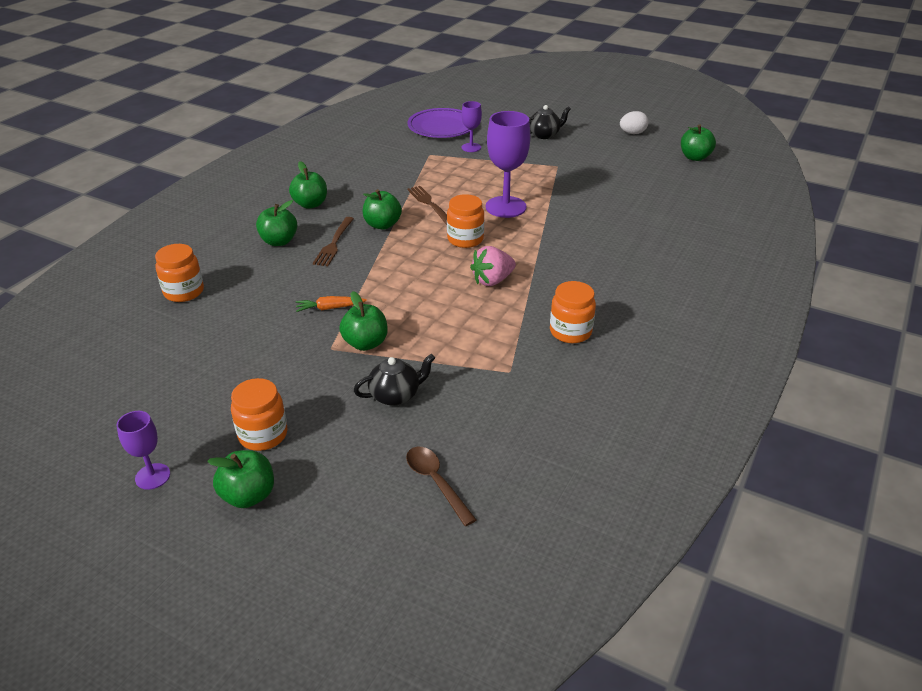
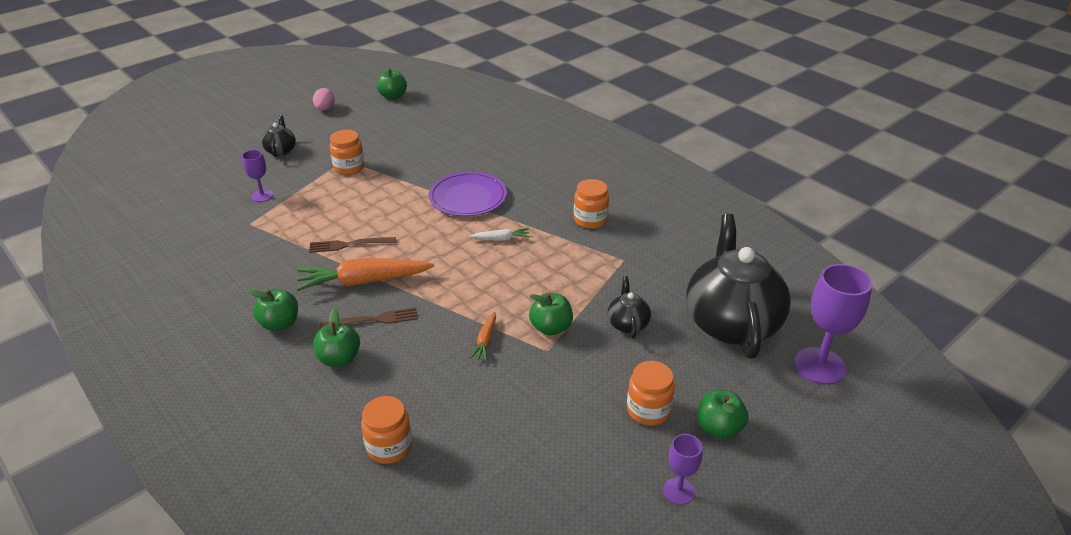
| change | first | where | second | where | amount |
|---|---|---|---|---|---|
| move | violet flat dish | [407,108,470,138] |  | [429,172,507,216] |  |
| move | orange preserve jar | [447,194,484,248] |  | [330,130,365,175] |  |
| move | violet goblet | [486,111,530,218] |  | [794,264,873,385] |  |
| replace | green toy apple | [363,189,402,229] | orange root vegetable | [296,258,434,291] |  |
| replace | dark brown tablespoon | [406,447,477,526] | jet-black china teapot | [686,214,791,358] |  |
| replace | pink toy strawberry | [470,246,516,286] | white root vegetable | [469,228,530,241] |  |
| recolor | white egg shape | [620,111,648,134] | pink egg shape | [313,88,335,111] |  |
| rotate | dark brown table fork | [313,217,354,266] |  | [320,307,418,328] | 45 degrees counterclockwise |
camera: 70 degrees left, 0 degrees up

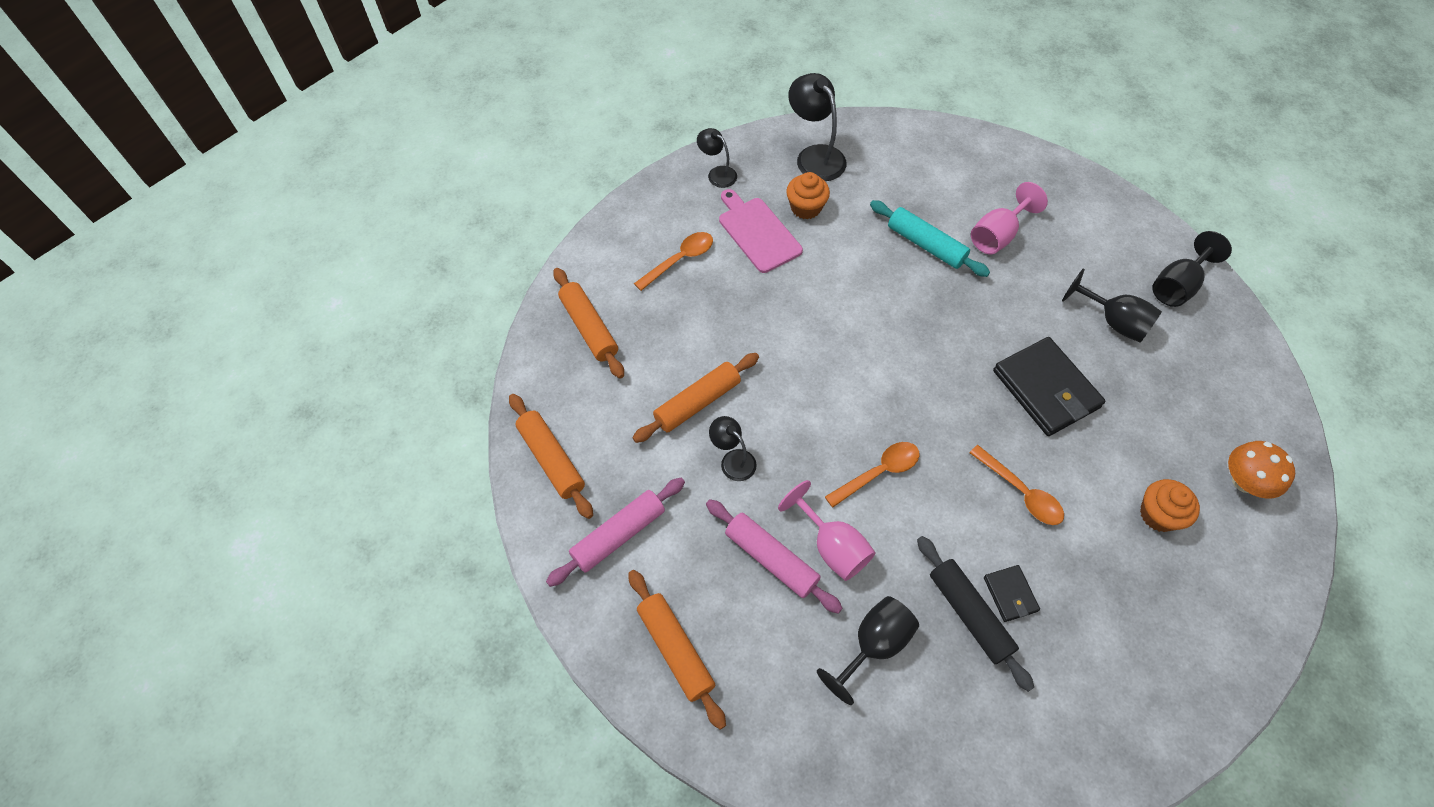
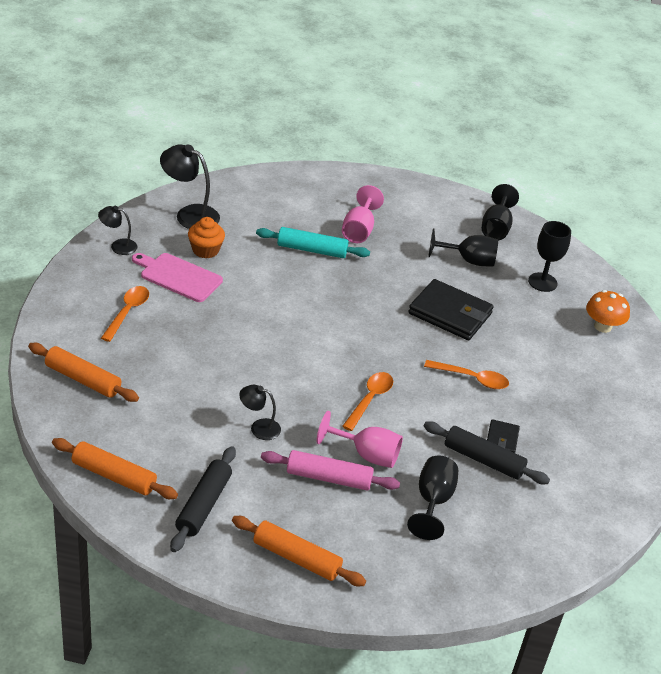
| change | first | where | second | where | amount |
|---|---|---|---|---|---|
| delete | orange rolling pin | [633,353,759,443] |  |  |  |
| delete | orange cupcake | [1140,479,1200,532] |  |  |  |
| insert |  |  | jet-black goblet | [528,221,571,292] |  |
| recolor | pink rolling pin | [546,478,685,587] | jet-black rolling pin | [170,446,236,552] |  |
| rotate | jet-black billfold | [984,565,1040,622] |  | [487,419,520,453] | 60 degrees clockwise |
camera: 35 degrees left, 20 degrees down

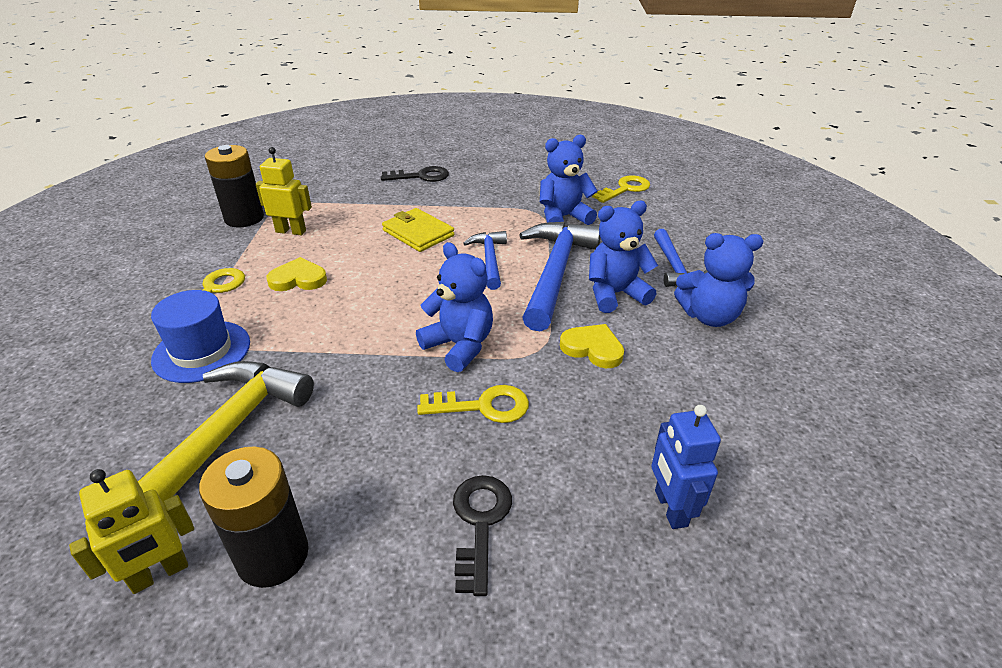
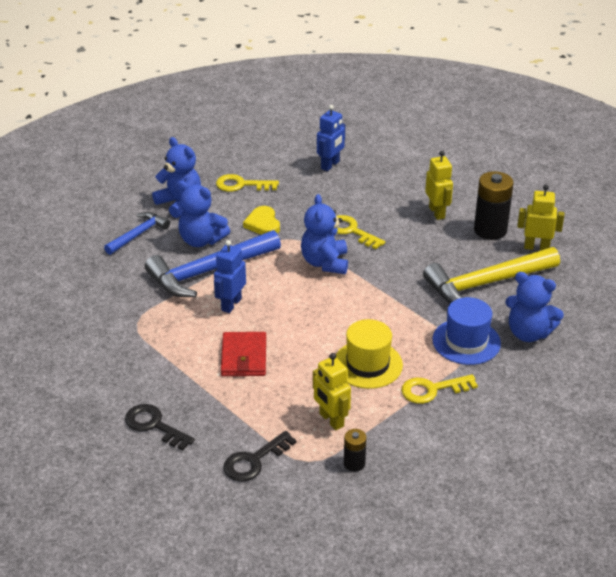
| change | first | where | second | where | amount |
|---|---|---|---|---|---|
| insert |  |  | bright yellow robot | [425,151,453,220] |  |
| move | jet-black key | [453,475,512,596] |  | [223,431,296,482] |  |
| move | royal blue teddy bear | [540,135,597,225] |  | [505,272,564,342] |  |
| move | bright yellow key | [592,175,650,203] |  | [216,174,279,192] |  |
| replace | bright yellow heart | [267,257,327,291] | bright yellow tall hat | [336,319,403,389] |  |
| replace | royal blue claw hammer | [463,231,507,290] | royal blue robot | [214,240,246,313] |  |
| recolor | bright yellow billfold | [382,208,454,252] | crimson billfold | [221,332,266,376] |  |
| resize | jet-black battery | [205,145,264,228] |  | [344,429,367,472] | x0.52 |
camera: 135 degrees left, 0 degrees up

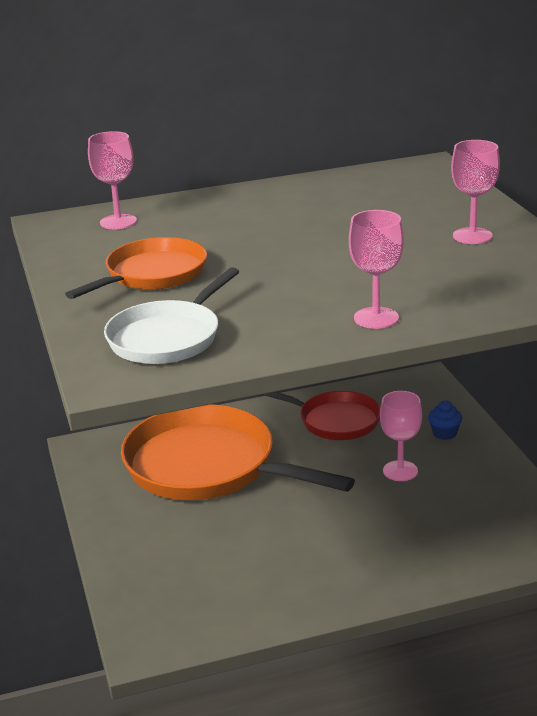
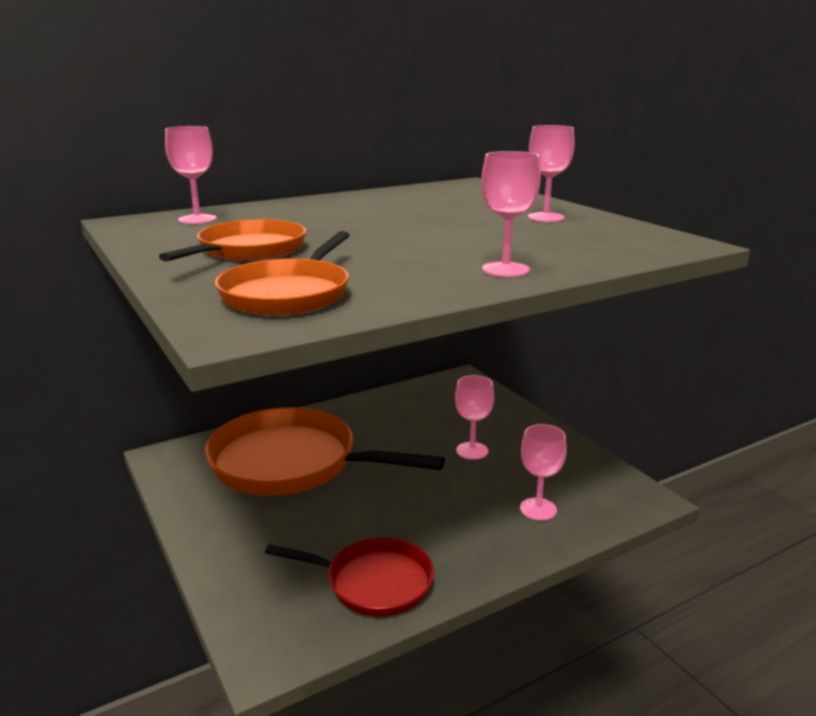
| change | first | where | second | where | amount |
|---|---|---|---|---|---|
| delete | royal blue cupcake | [428,401,462,440] |  |  |  |
| insert |  |  | pink goblet | [520,424,567,521] |  |
| move | crimson frying pan | [261,391,380,440] |  | [265,537,434,617] |  |
| recolor | white frying pan | [104,267,239,364] | orange frying pan | [215,231,350,316] |  |
camera: 15 degrees left, 5 degrees down

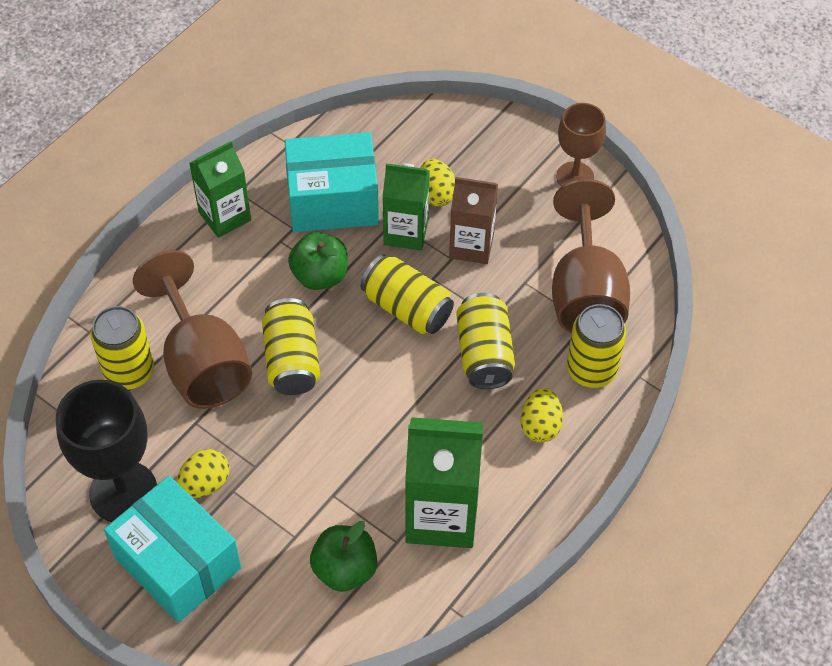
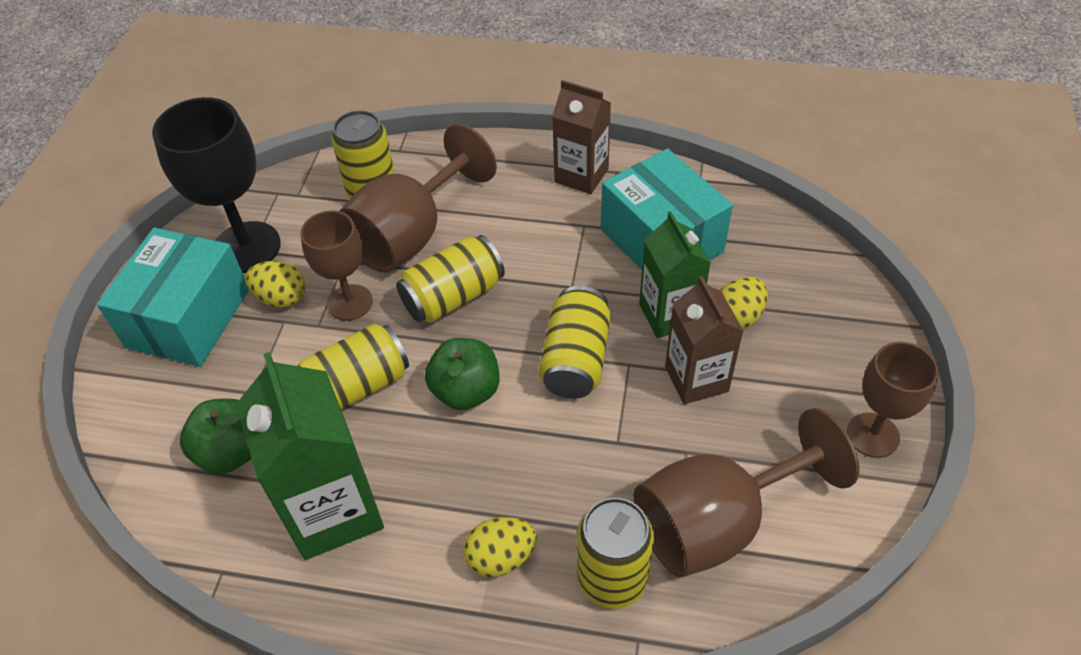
| change | first | where | second | where | amount |
|---|---|---|---|---|---|
| insert |  |  | dark brown goblet | [300,210,373,321] |  |
| move | green toy apple | [288,232,348,290] |  | [425,338,499,410] |  |
| move | bright yellow can | [456,293,515,389] |  | [298,323,409,410] |  |
| recolor | green juice carton | [189,141,251,238] | dark brown juice carton | [552,80,611,194] |  |
camera: 65 degrees right, 5 degrees down

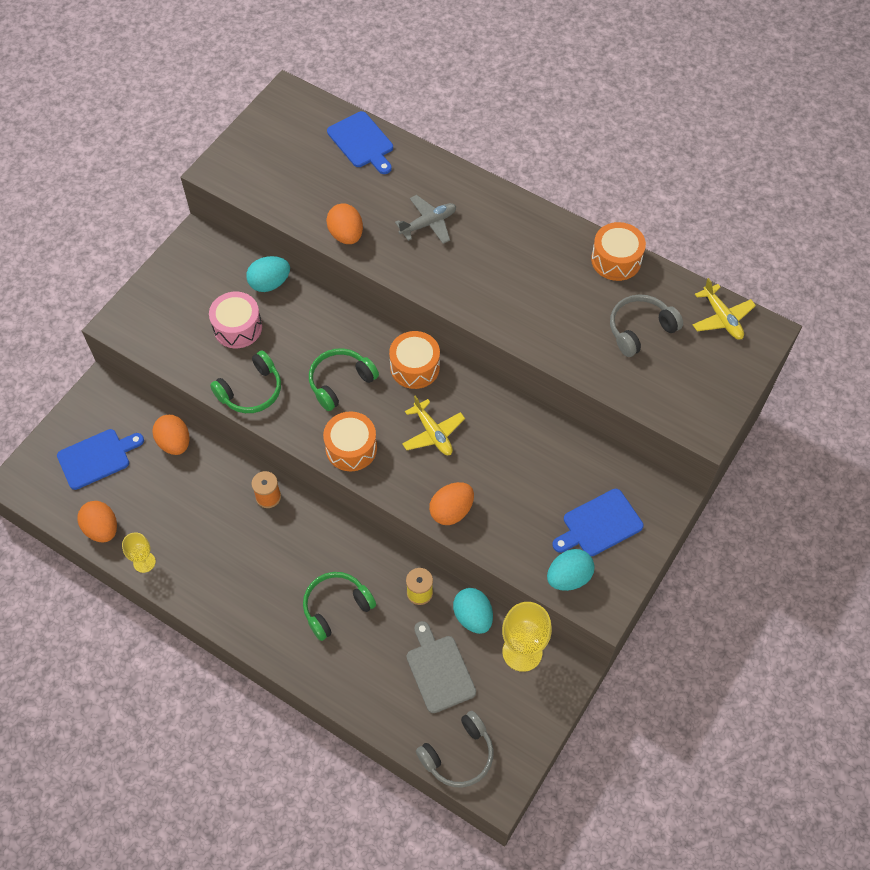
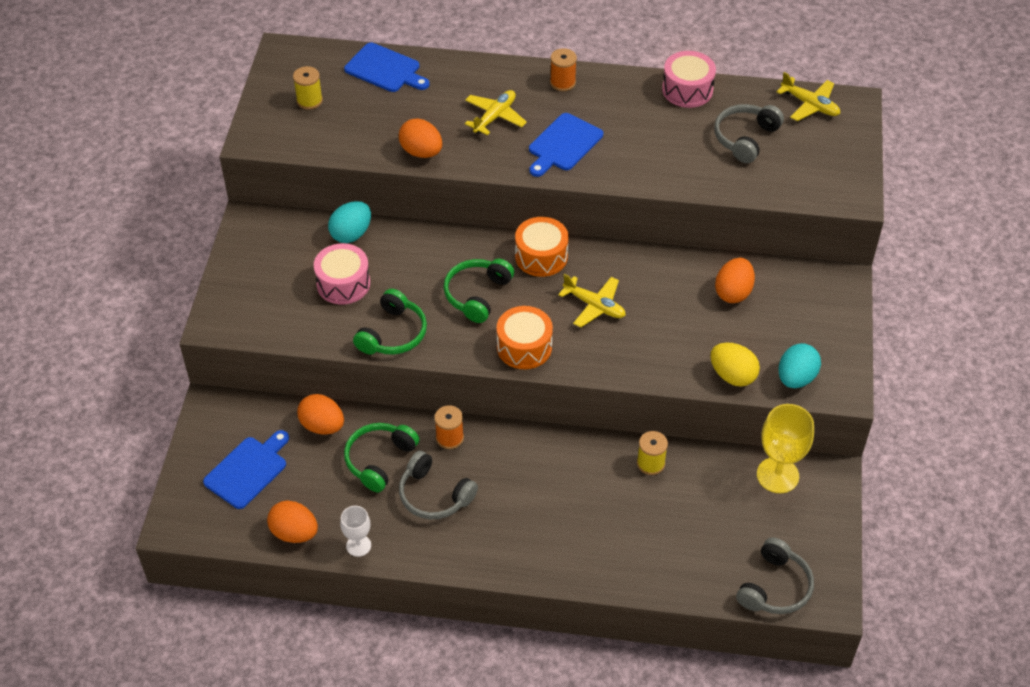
| change | first | where | second | where | amount |
|---|---|---|---|---|---|
| delete | gray cutting board | [407,621,476,713] |  |  |  |
| delete | turquoise egg shape | [453,588,493,634] |  |  |  |
| insert |  |  | bright yellow bobbin | [293,66,323,110] |  |
| insert |  |  | gray headphones | [399,451,478,519] |  |
| insert |  |  | orange bobbin | [550,48,577,91] |  |
| insert |  |  | bright yellow egg shape | [710,343,760,387] |  |
| move | green headphones | [303,572,376,641] |  | [344,423,419,492] |  |
| move | orange egg shape | [429,482,474,525] |  | [715,258,755,303] |  |
| move | royal blue cutting board | [552,489,644,557] |  | [529,113,603,177] |  |
| recolor | bright yellow goblet | [122,532,156,573] | white goblet | [340,506,371,557] |  |
| recolor | gray aeroplane | [395,195,456,244] | bright yellow aeroplane | [465,90,527,135] |  |
| recolor | orange snare drum | [591,222,646,281] | pink snare drum | [662,51,716,108] |  |
camera: 25 degrees left, 10 degrees down

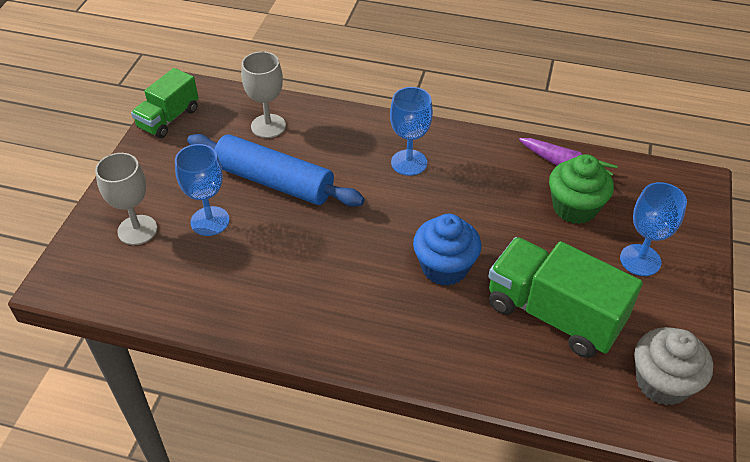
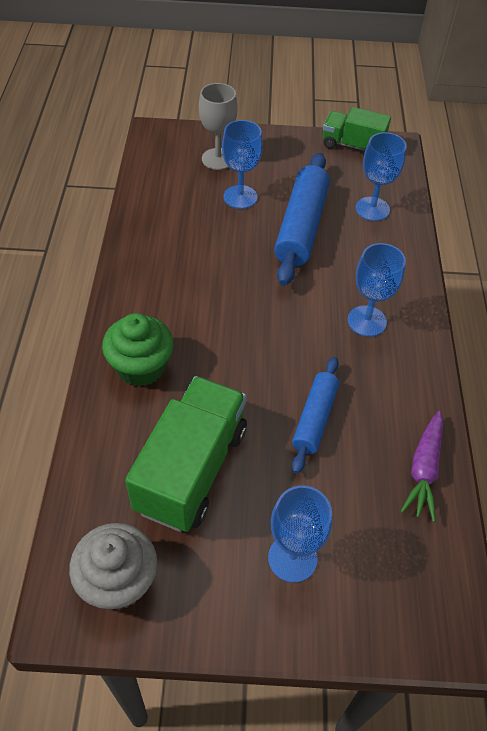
| change | first | where | second | where | amount |
|---|---|---|---|---|---|
| delete | royal blue cupcake | [413,214,481,286] |  |  |  |
| insert |  |  | royal blue rolling pin | [292,357,339,474] |  |
| move | green cupcake | [549,154,614,224] |  | [102,313,173,387] |  |
| recolor | gray goblet | [241,51,286,138] | royal blue goblet | [355,132,407,221] |  |
camera: 75 degrees right, 5 degrees up

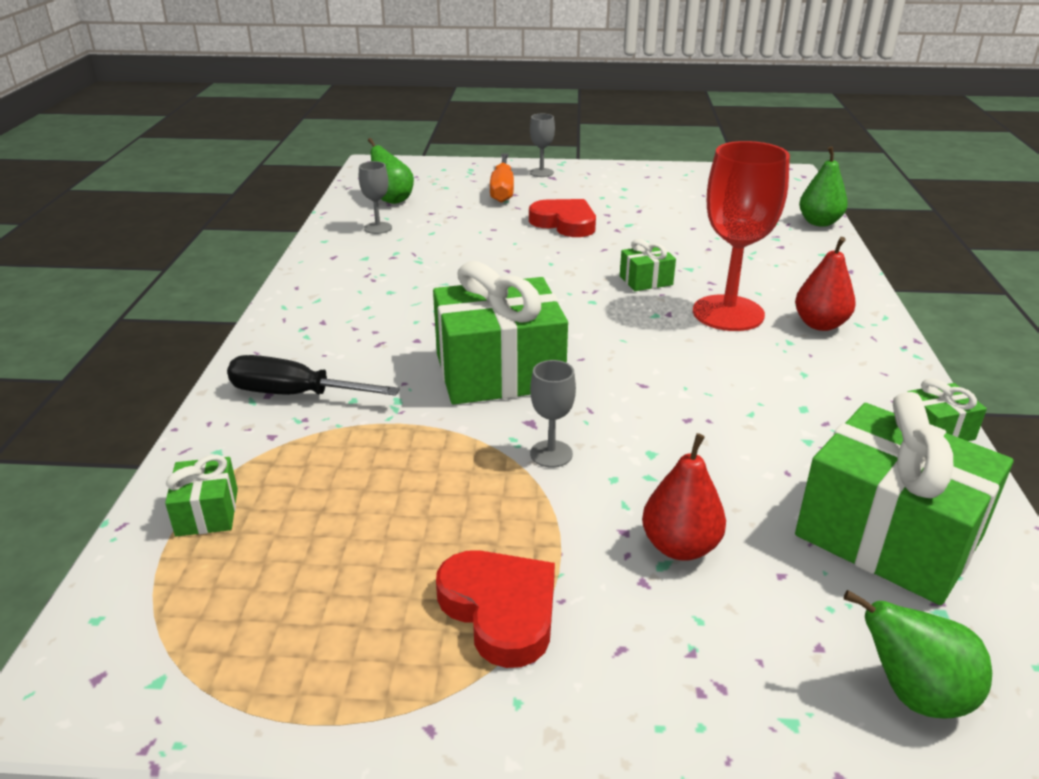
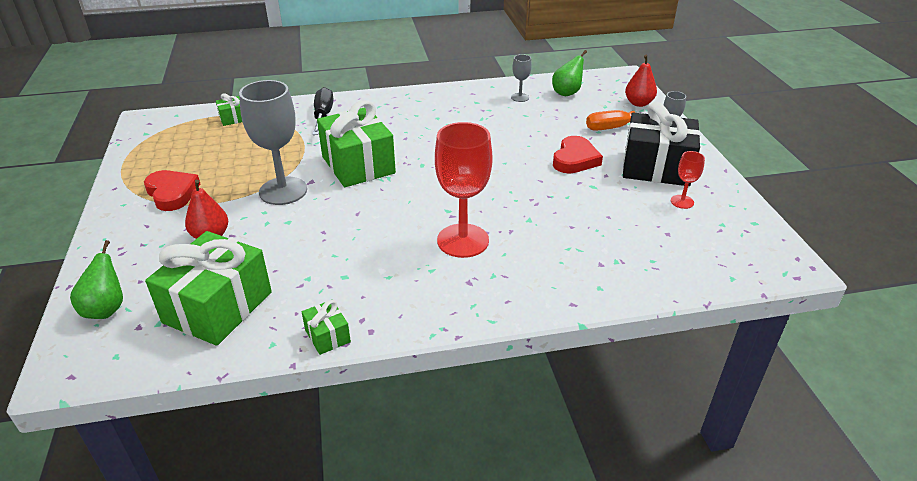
| change | first | where | second | where | amount |
|---|---|---|---|---|---|
| delete | green gift | [620,239,676,291] |  |  |  |
| delete | green pear fruit | [799,146,848,227] |  |  |  |
| insert |  |  | jet-black gift | [623,102,700,186] |  |
| insert |  |  | crimson goblet | [671,151,705,209] |  |
| move | crimson pear fruit | [795,237,856,331] |  | [625,55,657,107] |  |
| rotate | crimson heart | [436,550,555,668] |  | [144,170,200,211] | 75 degrees counterclockwise |
| resize | gray goblet | [530,360,576,468] |  | [239,80,307,205] | x2.12 |
camera: 75 degrees right, 5 degrees up

